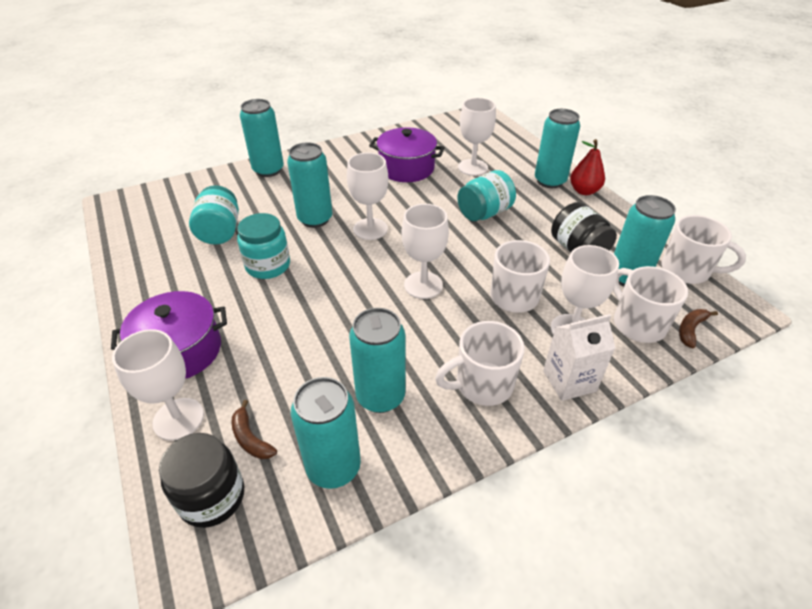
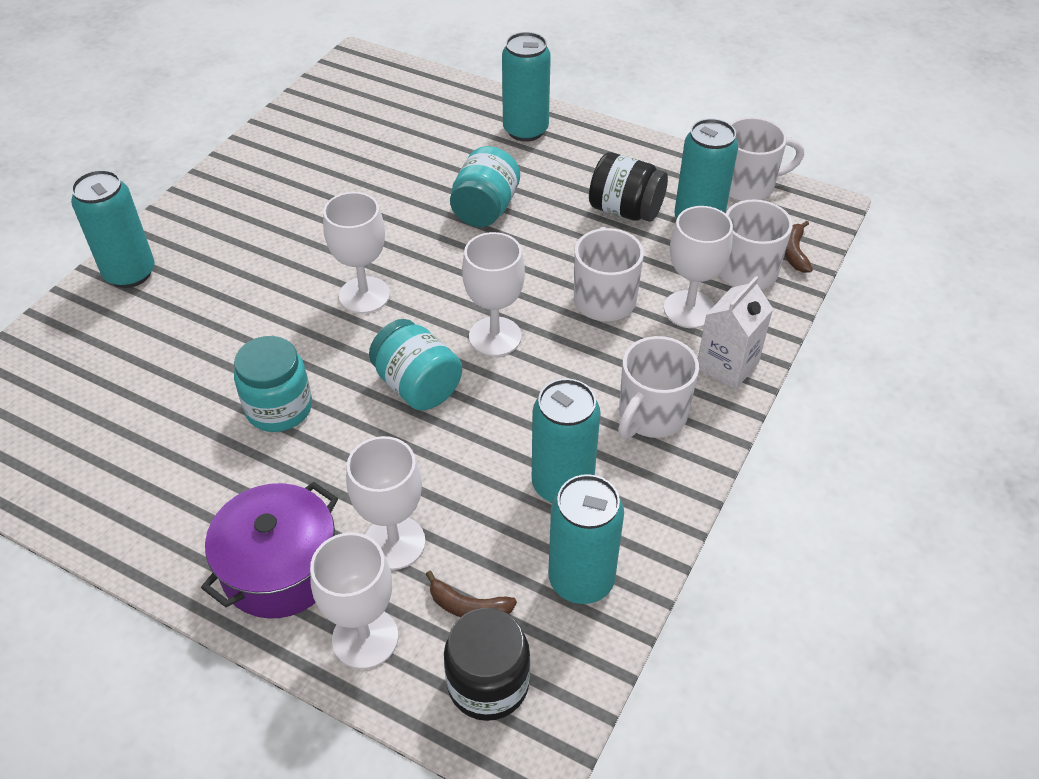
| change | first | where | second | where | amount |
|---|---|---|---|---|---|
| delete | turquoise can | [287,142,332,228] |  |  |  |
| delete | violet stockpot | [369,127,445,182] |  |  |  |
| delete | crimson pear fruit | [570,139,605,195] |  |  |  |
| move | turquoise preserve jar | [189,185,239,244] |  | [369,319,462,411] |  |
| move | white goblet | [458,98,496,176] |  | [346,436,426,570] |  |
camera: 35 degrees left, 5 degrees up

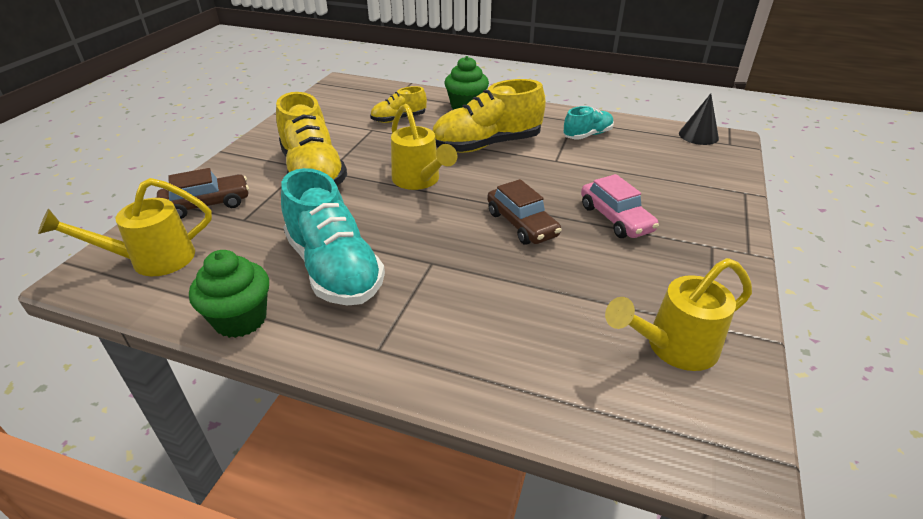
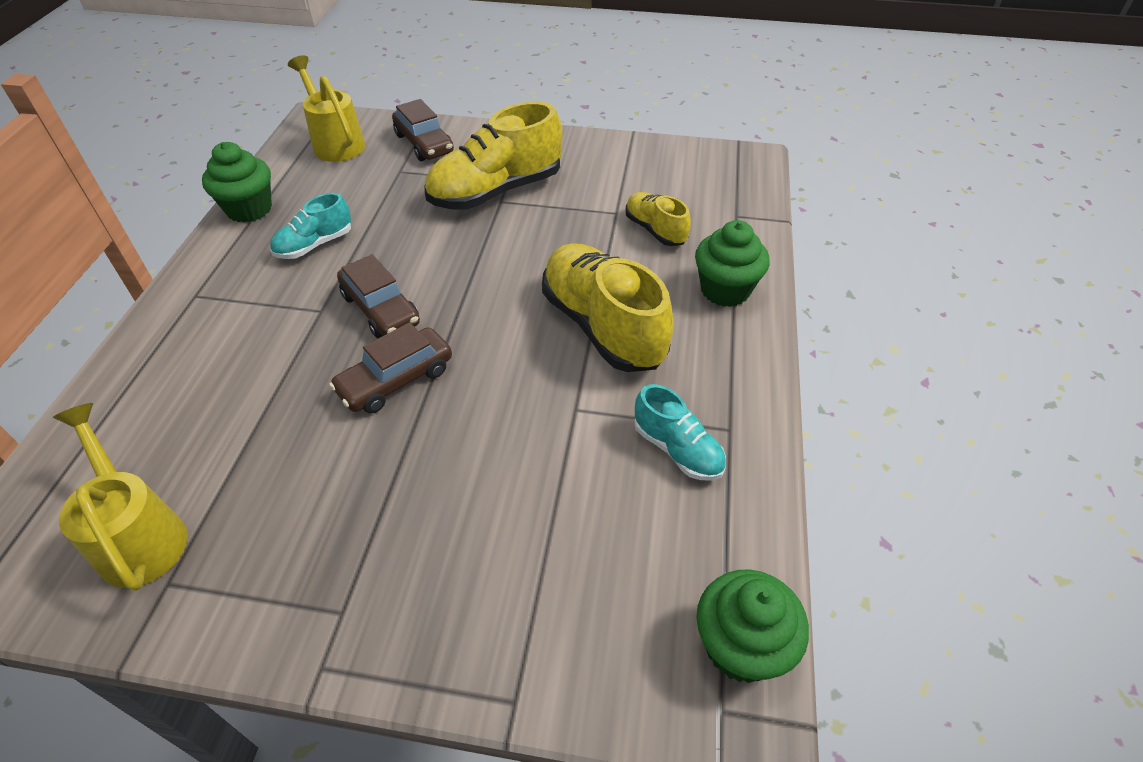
| change | first | where | second | where | amount |
|---|---|---|---|---|---|
| delete | bright yellow watering pot | [391,104,457,190] |  |  |  |
| delete | pink car | [581,174,659,238] |  |  |  |
| insert |  |  | dark brown car | [337,254,420,339] |  |
| replace | jet-black cone shape | [679,94,719,145] | green cupcake | [696,570,809,683] |  |
| resize | turquoise lace-up shoe | [281,168,385,305] |  | [270,193,351,259] | x0.54 |
camera: 80 degrees right, 10 degrees up

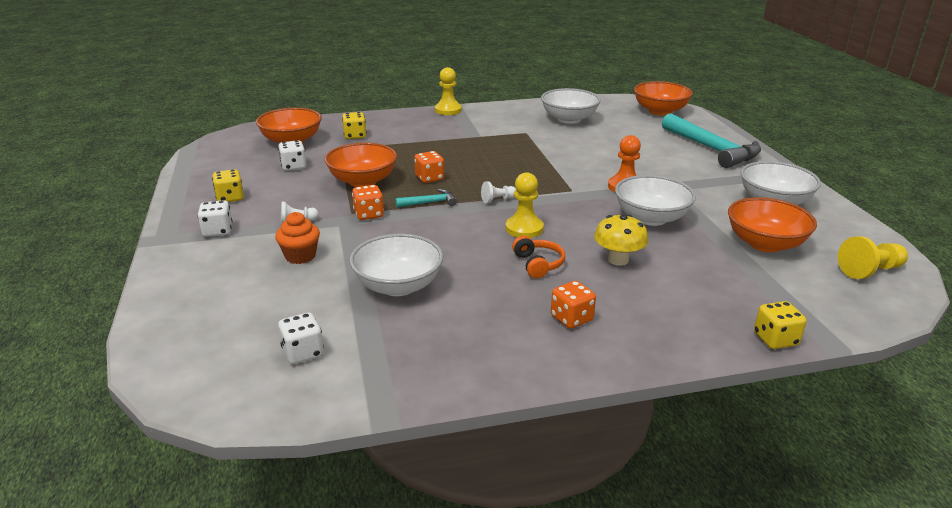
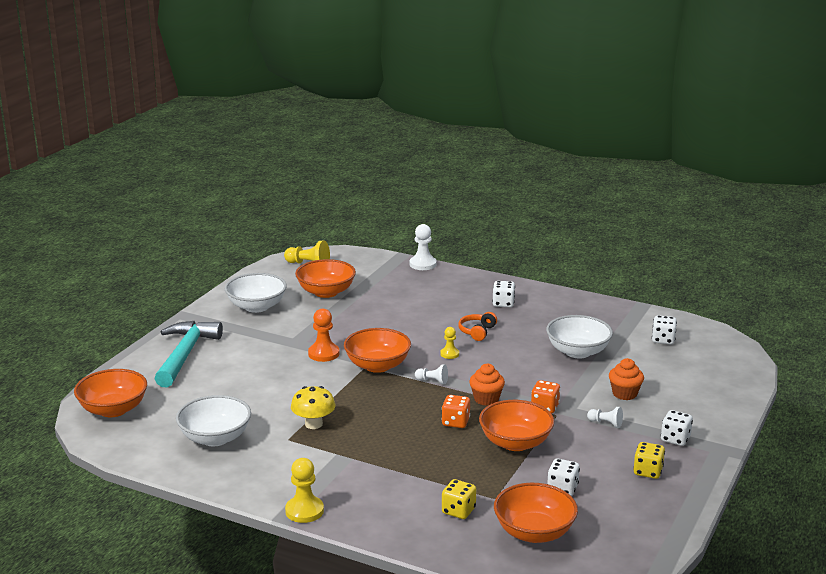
| change | first | where | second | where | amount |
|---|---|---|---|---|---|
| delete | white serving bowl | [615,175,696,226] |  |  |  |
| insert |  |  | orange serving bowl | [344,328,411,373] |  |
| move | bright yellow fungus | [594,214,648,266] |  | [291,386,335,429] |  |
| replace | turquoise claw hammer | [396,189,457,208] | orange cupcake | [469,363,505,406] |  |
| replace | bright yellow game die | [754,301,807,349] | white pawn | [410,224,437,270] |  |
| recolor | orange game die | [551,281,596,329] | white game die | [492,281,515,307] |  |
| resize | bright yellow pawn | [506,172,544,238] |  | [440,327,459,359] | x0.61 |
camera: 140 degrees left, 5 degrees down

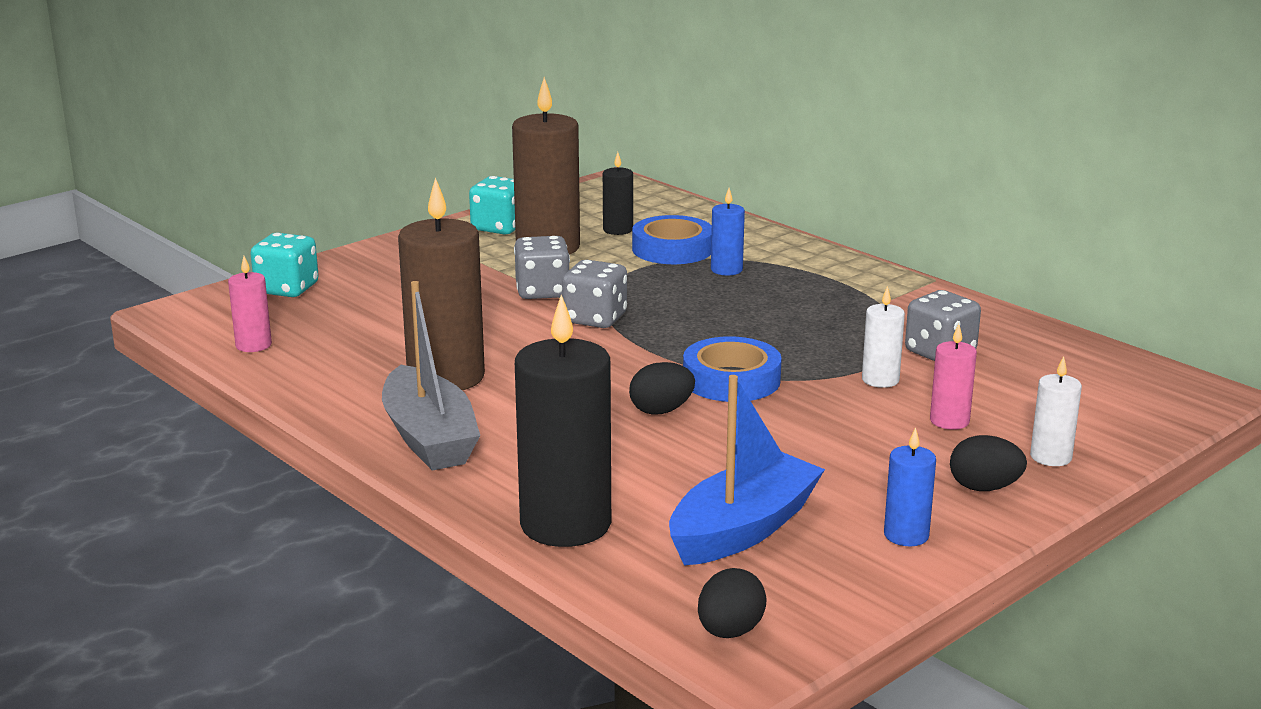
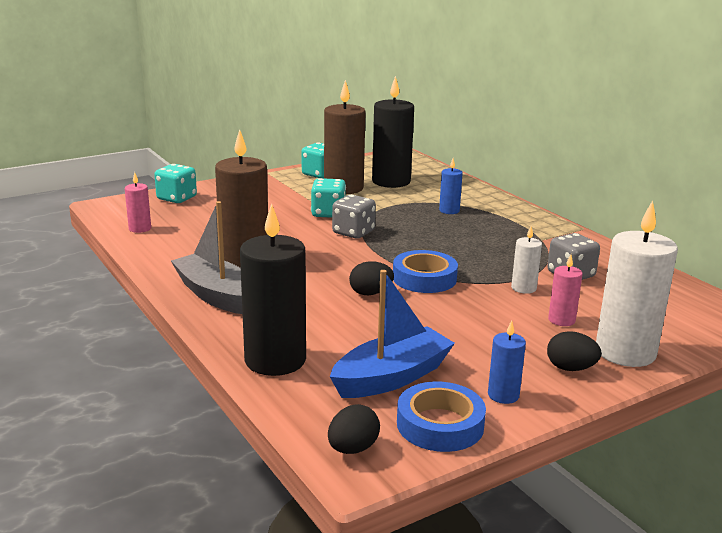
| change | first | where | second | where | amount |
|---|---|---|---|---|---|
| move | royal blue roll of tape | [632,215,712,264] |  | [397,381,486,452] |  |
| recolor | gray game die | [514,236,570,299] | turquoise game die | [311,178,346,218] |  |
| rotate | gray boat | [382,281,480,471] |  | [171,201,243,314] | 150 degrees clockwise |
| resize | jet-black wax candle | [603,152,633,235] |  | [372,76,414,188] | x2.07 |
| resize | white wax candle | [1030,356,1082,466] |  | [596,200,678,367] | x2.07 |
camera: 10 degrees right, 0 degrees up

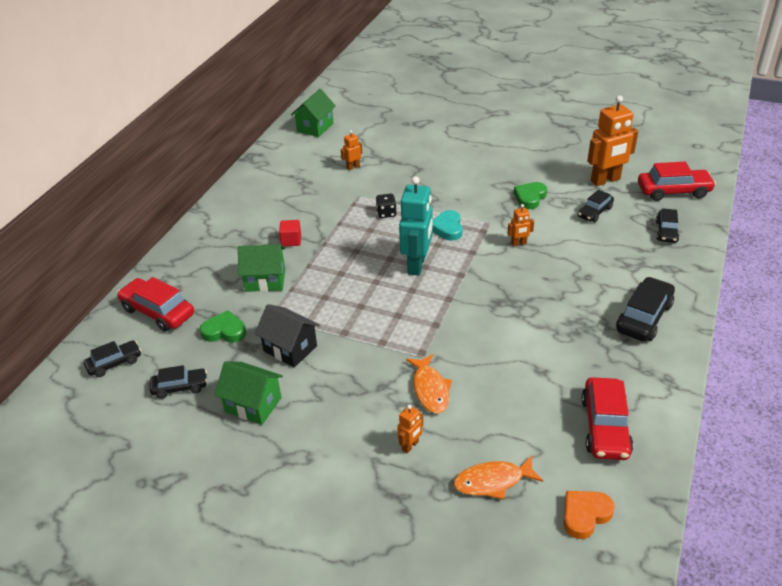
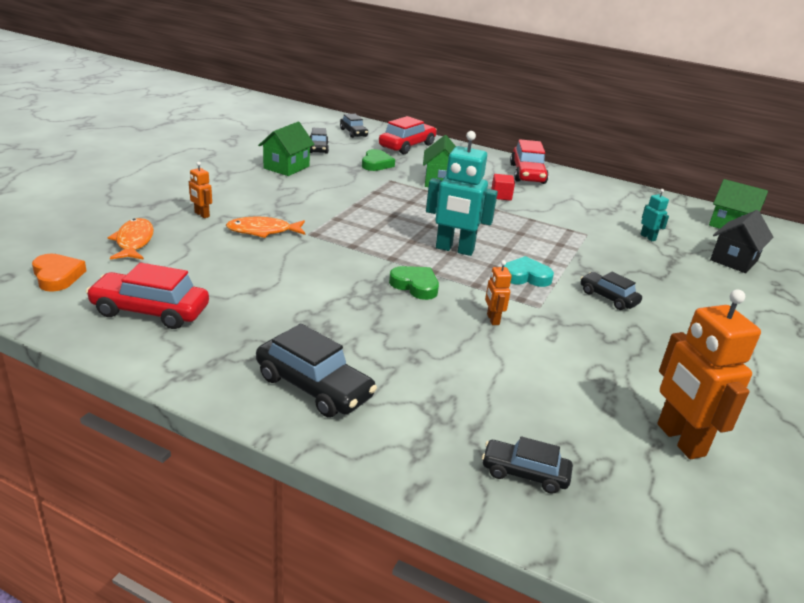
| change | first | where | second | where | amount |
|---|---|---|---|---|---|
| delete | jet-black game die | [376,194,396,218] |  |  |  |
| move | jet-black cottage | [255,304,320,367] |  | [710,210,773,273] |  |
| move | green heart | [514,182,547,209] |  | [389,266,439,300] |  |
| move | jet-black car | [578,189,614,222] |  | [580,272,642,310] |  |
| move | crimson car | [638,162,716,201] |  | [510,139,549,184] |  |
| recolor | orange robot | [341,130,362,170] | turquoise robot | [640,189,669,241] |  |
camera: 90 degrees right, 10 degrees down

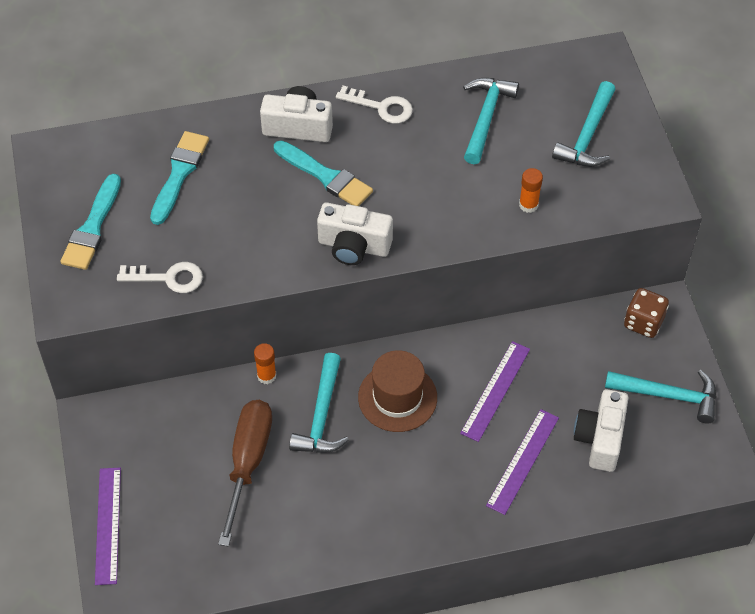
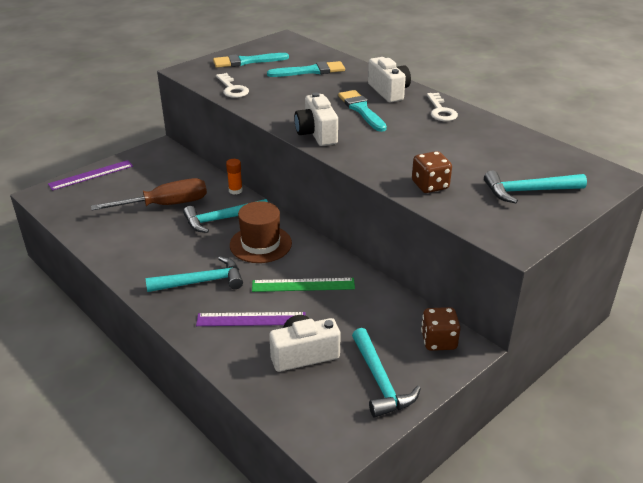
| change | first | where | second | where | amount |
|---|---|---|---|---|---|
| move | turquoise claw hammer | [463,78,519,164] |  | [146,256,243,292] |  |
| replace | orange glue | [519,168,543,213] | dark brown game die | [412,151,452,193] |  |
| recolor | violet measuring stick | [460,341,530,442] | green measuring stick | [252,278,355,292] |  |
| rotate | turquoise paintbrush | [274,140,373,206] |  | [338,90,387,132] | 150 degrees clockwise |
camera: 60 degrees right, 20 degrees down

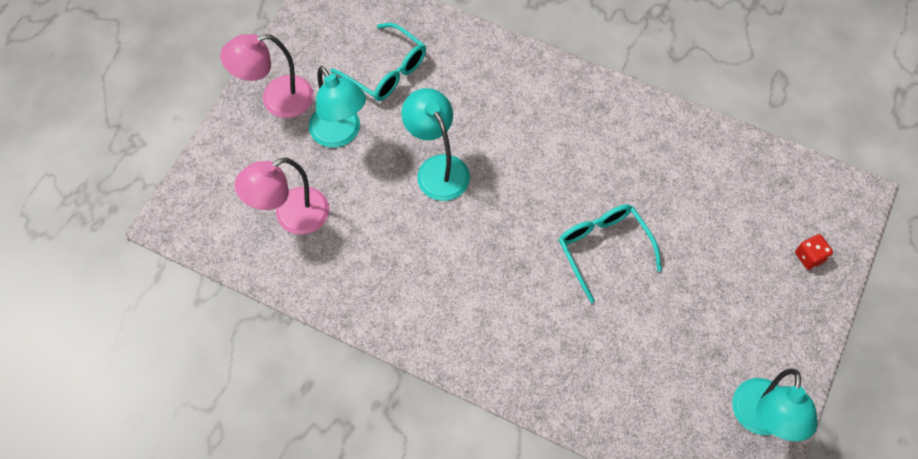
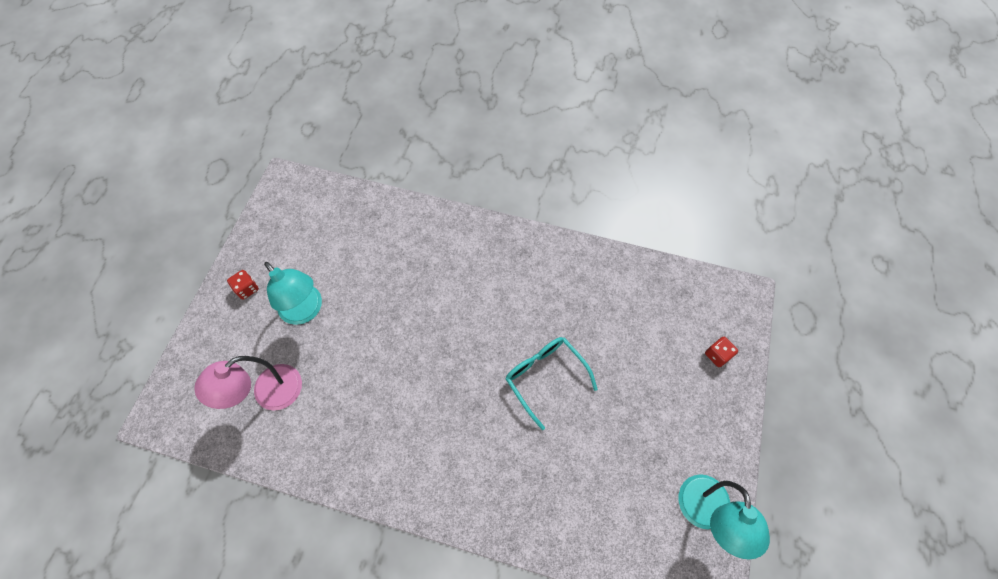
| change | first | where | second | where | amount |
|---|---|---|---|---|---|
| delete | turquoise eyeglasses | [331,23,426,101] |  |  |  |
| delete | turquoise lamp | [401,88,470,201] |  |  |  |
| replace | pink lamp | [220,34,314,118] | crimson game die | [227,270,259,300] |  |
camera: 10 degrees left, 0 degrees up

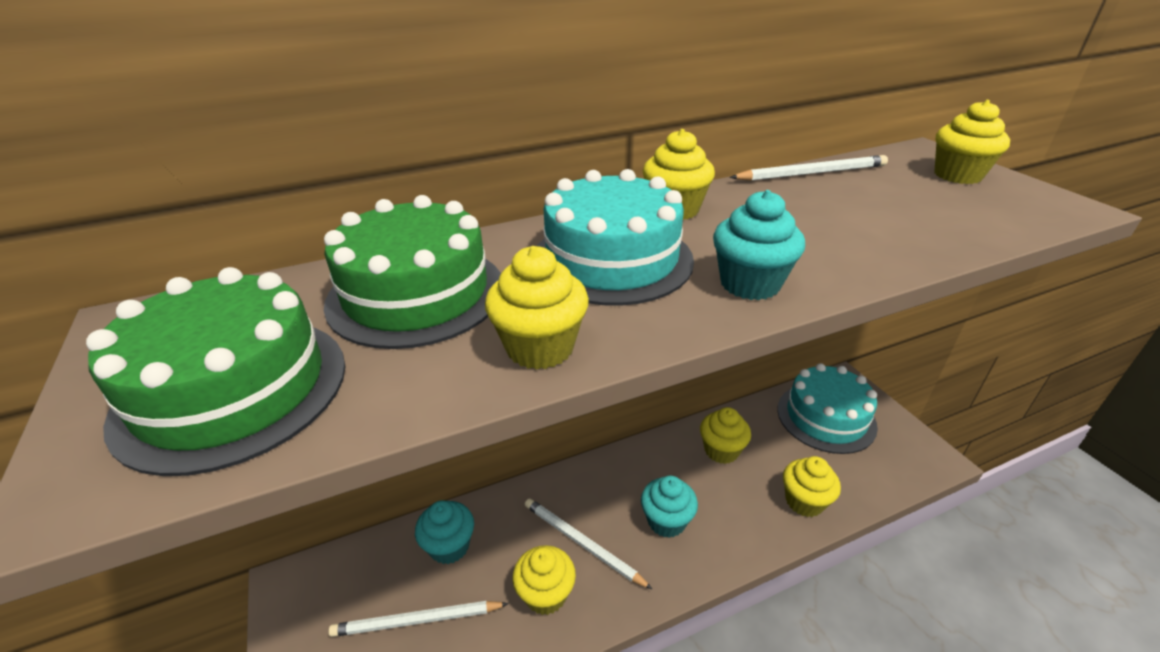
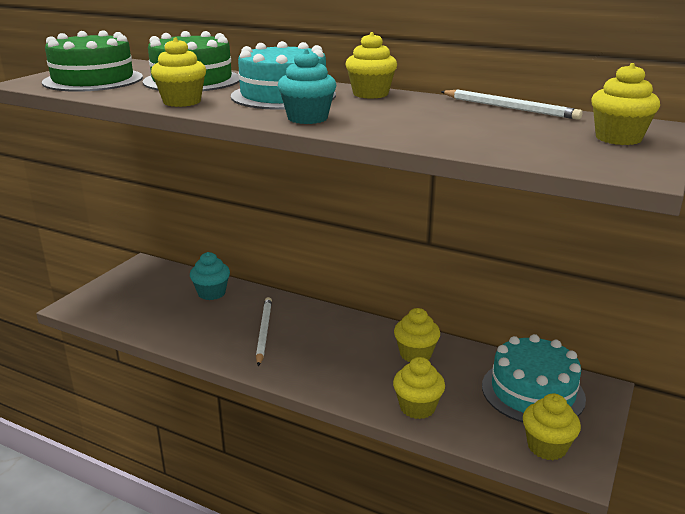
| change | first | where | second | where | amount |
|---|---|---|---|---|---|
| delete | white lead pencil | [328,601,509,637] |  |  |  |
| delete | turquoise cupcake | [641,476,698,538] |  |  |  |
| move | bright yellow cupcake | [513,545,576,615] |  | [523,393,581,460] |  |
camera: 50 degrees right, 10 degrees down

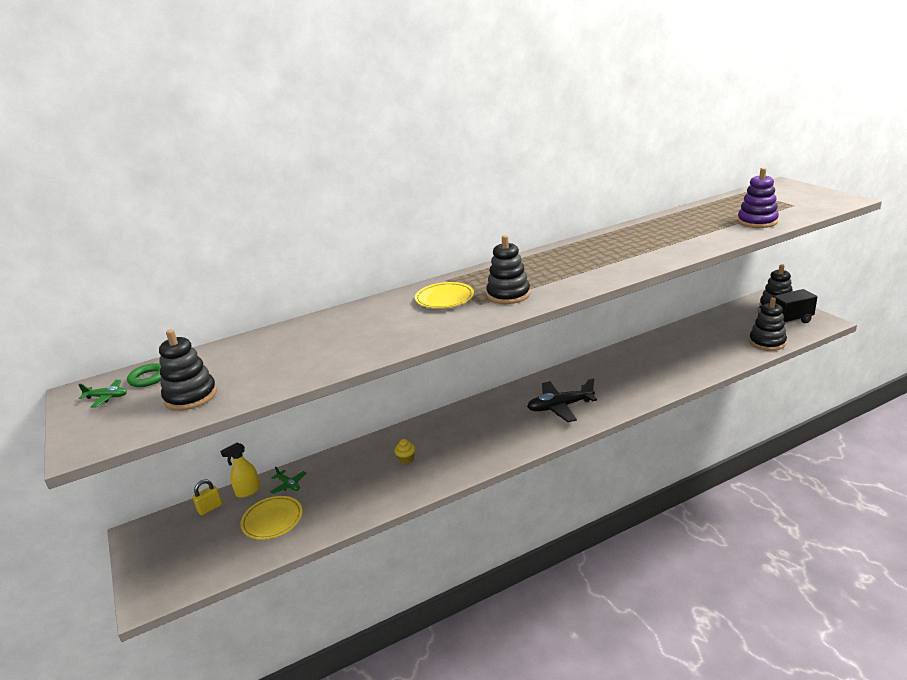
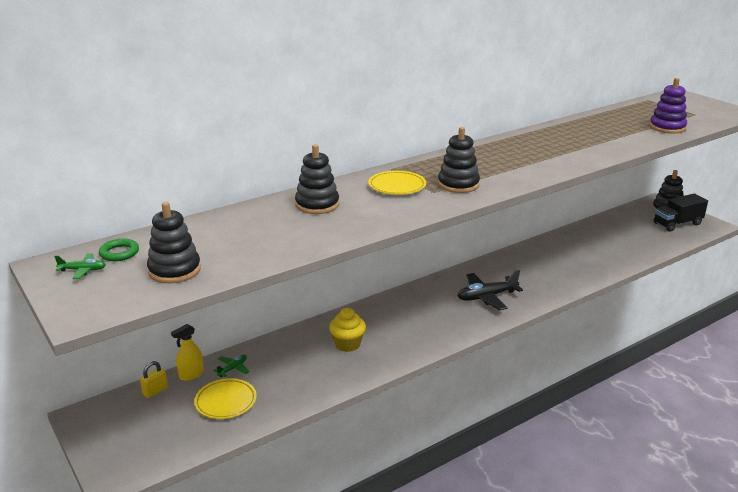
| change | first | where | second | where | amount |
|---|---|---|---|---|---|
| move | jet-black ring stacker | [749,297,787,351] |  | [295,144,339,214] |  |
| rotate | green aeroplane | [270,466,306,494] |  | [213,354,249,377] | 90 degrees counterclockwise |
| resize | bright yellow cupcake | [394,439,416,464] |  | [329,308,366,352] | x1.73 |
camera: 10 degrees left, 0 degrees up

